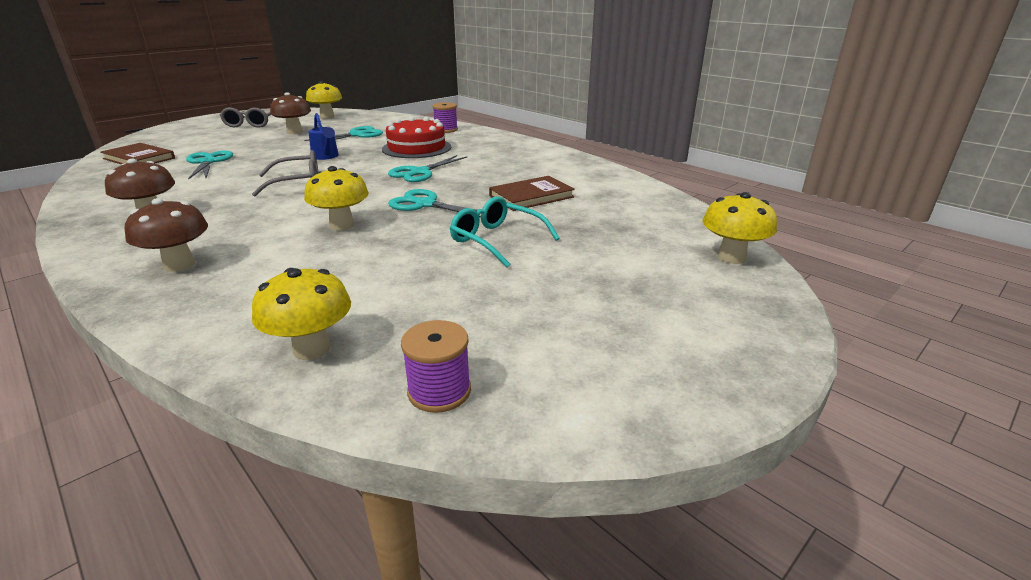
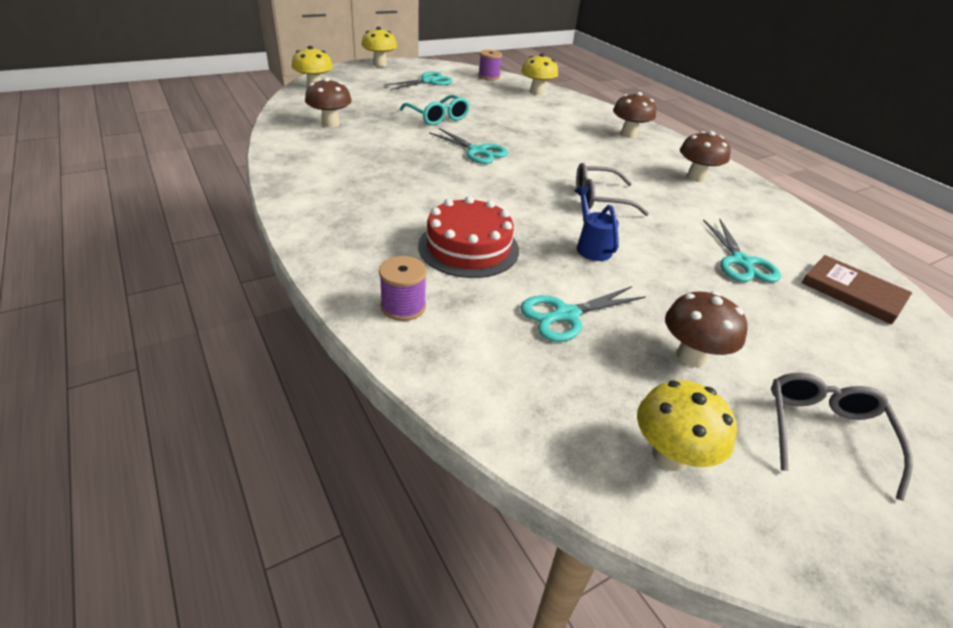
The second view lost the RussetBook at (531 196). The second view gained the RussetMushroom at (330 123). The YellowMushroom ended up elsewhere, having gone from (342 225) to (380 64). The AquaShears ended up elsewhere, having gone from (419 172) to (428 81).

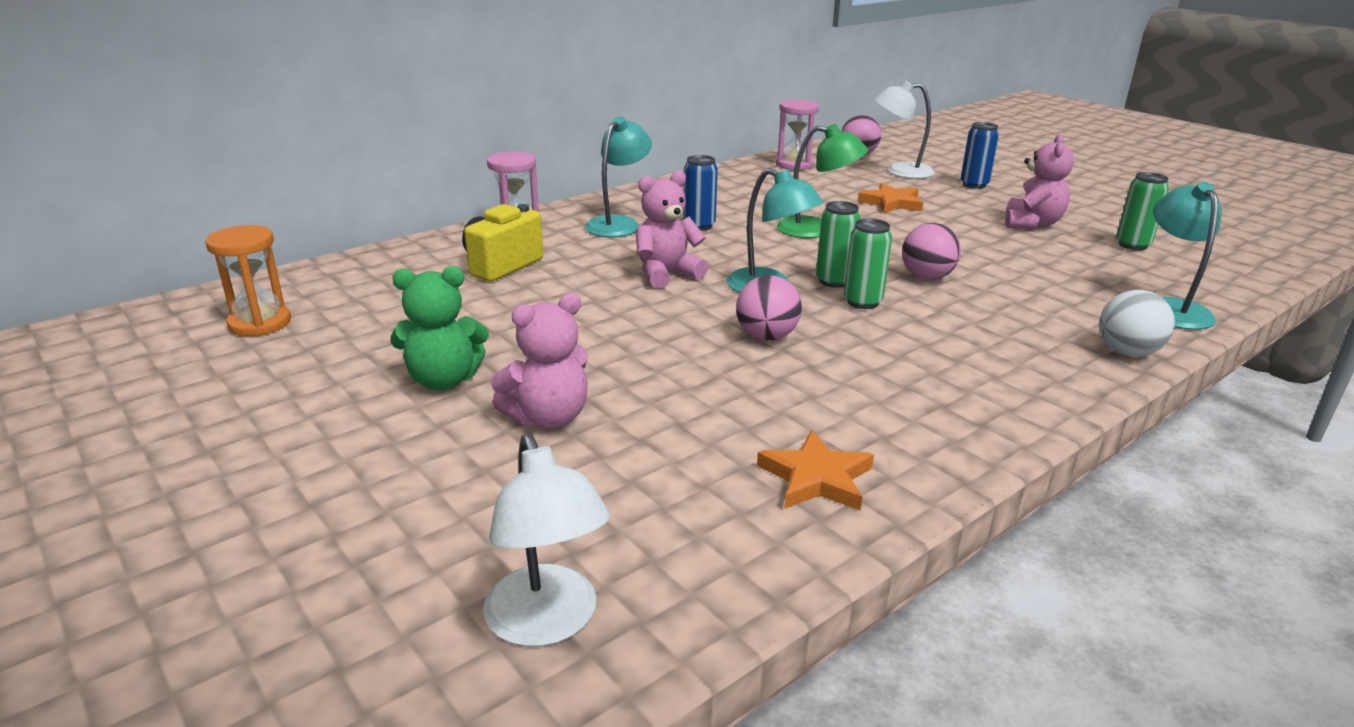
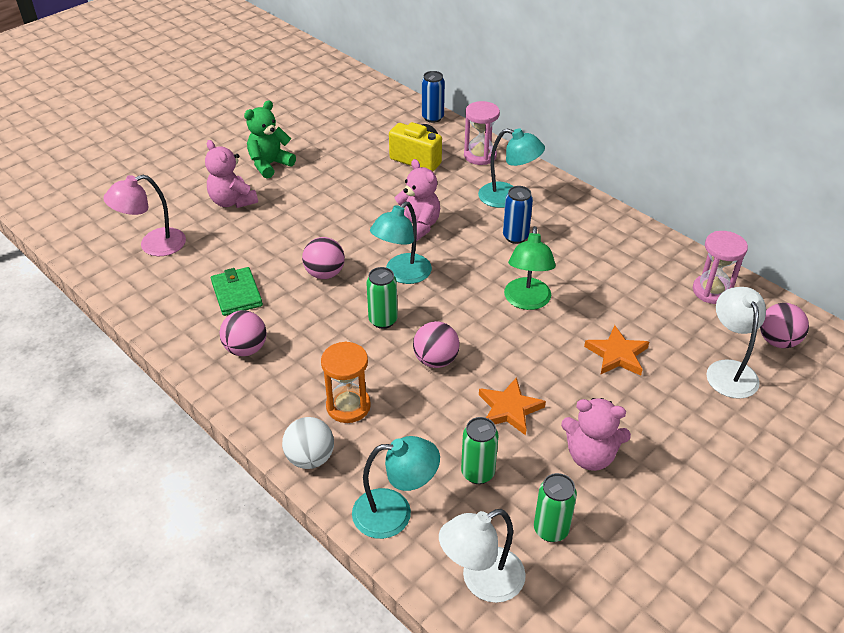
The second view gained the RosePinkLamp at (153 245). The second view gained the EmeraldCardWallet at (237 294). The second view gained the RosePinkSphere at (246 349). The OrangeHourglass ended up elsewhere, having gone from (260 323) to (348 406). The WhiteLamp ended up elsewhere, having gone from (547 623) to (481 581). The OrangeStarShape ended up elsewhere, having gone from (816 478) to (509 409). The EmeraldCan ended up elsewhere, having gone from (834 281) to (477 473). The CobaltCan ended up elsewhere, having gone from (974 185) to (432 117). The EmeraldTeddyBear at (444 380) ended up facing another way, 60 degrees clockwise from before.

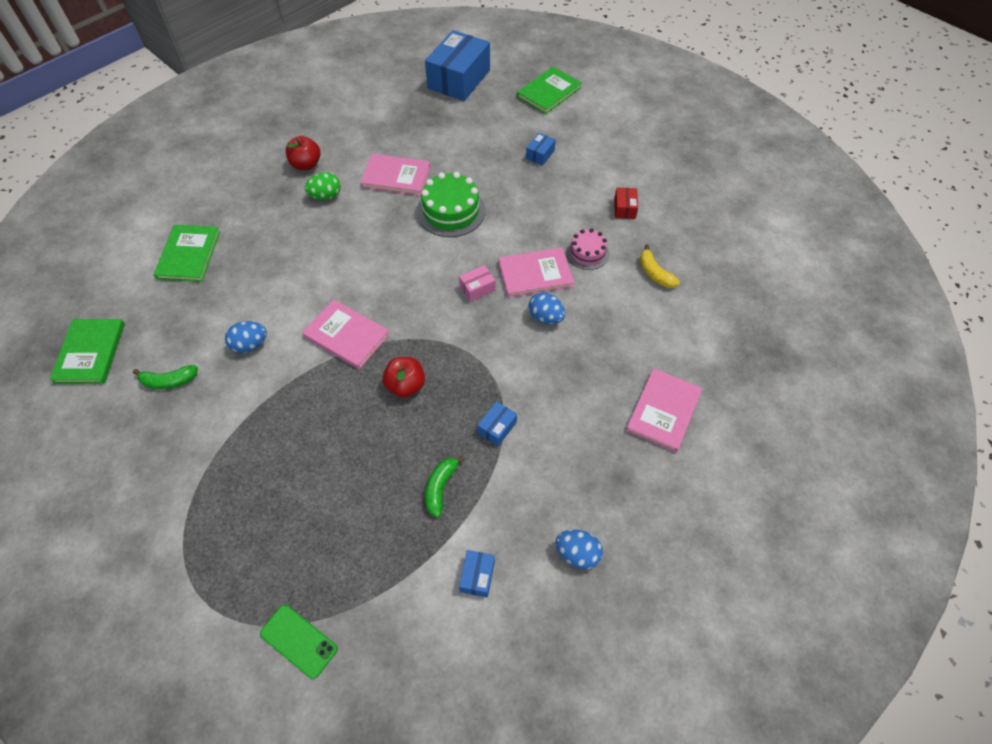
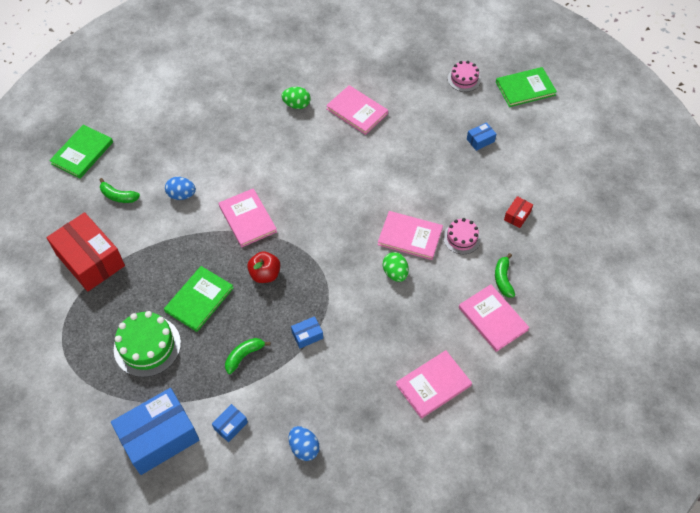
The second view lost the EmeraldMobilePhone at (298 641). The second view lost the CrimsonToyApple at (306 165). The second view lost the RosePinkPackage at (477 288). The second view gained the CrimsonPackage at (90 260). The second view gained the RosePinkGateau at (464 79). The second view gained the RosePinkBook at (492 319). The EmeraldBook ended up elsewhere, having gone from (188 255) to (199 299). The EmeraldGateau ended up elsewhere, having gone from (451 211) to (147 346). The CobaltPackage ended up elsewhere, having gone from (459 79) to (159 437). What was the CobaltEggShape at (545 317) turned into the EmeraldEggShape at (395 273). What was the YellowToyBanana at (654 273) turned into the EmeraldToyBanana at (503 279).

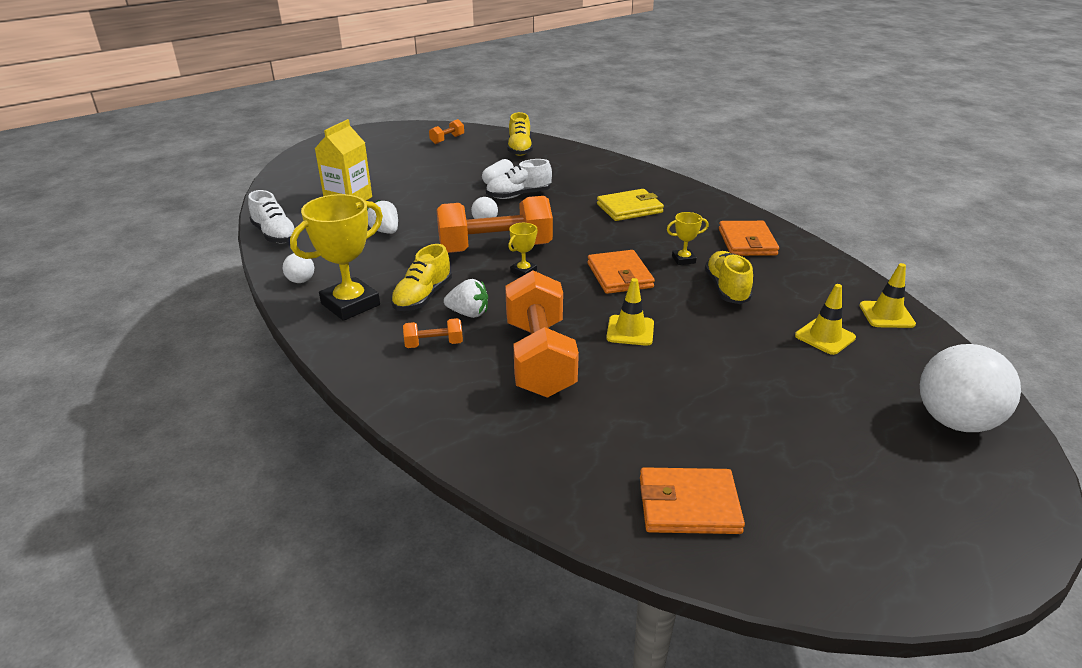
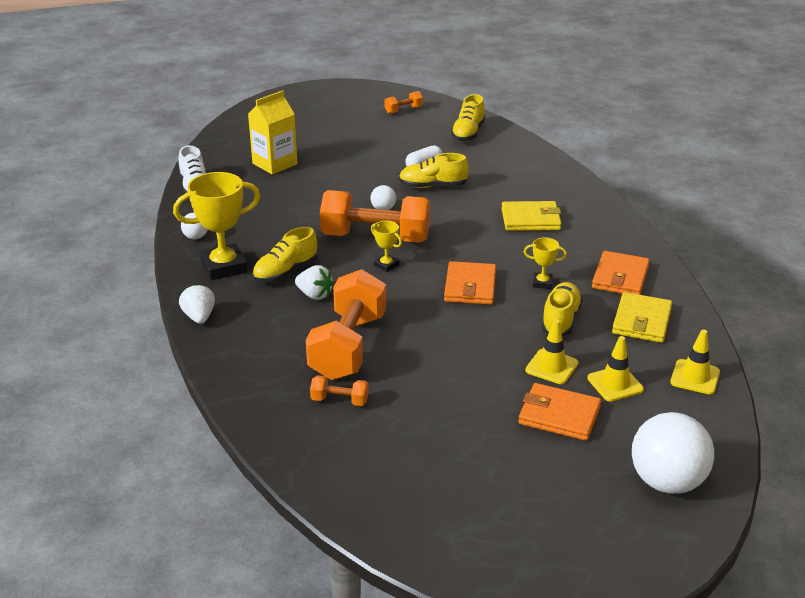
The second view gained the YellowCardWallet at (641 321). The WhiteBerry ended up elsewhere, having gone from (385 231) to (199 317). The OrangeFreeWeight ended up elsewhere, having gone from (434 344) to (339 400). The YellowSafetyCone ended up elsewhere, having gone from (630 331) to (551 367). The OrangeCardWallet ended up elsewhere, having gone from (689 505) to (559 415). What was the WhiteSneaker at (519 195) turned into the YellowSneaker at (432 186). The YellowPrizeCup at (523 271) ended up facing another way, 75 degrees clockwise from before.

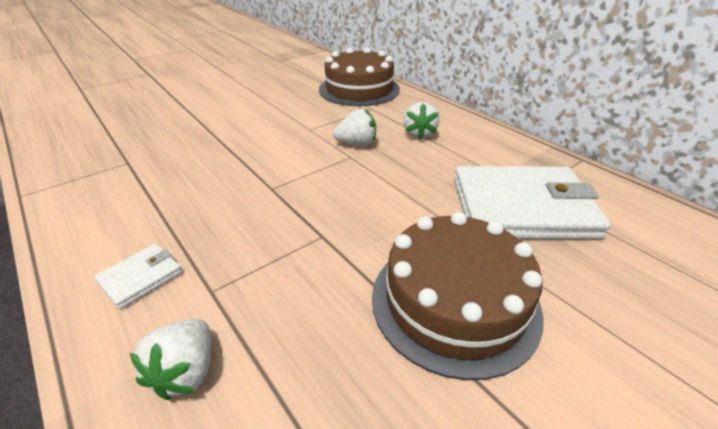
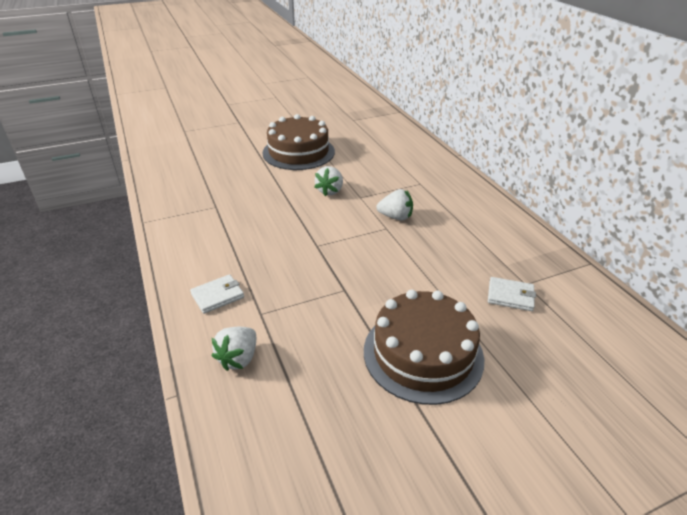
The RussetGateau ended up elsewhere, having gone from (359 89) to (298 152). The WhiteBerry ended up elsewhere, having gone from (419 134) to (330 191). The size of the WhiteCardWallet at (522 207) changed by a factor of 0.43.

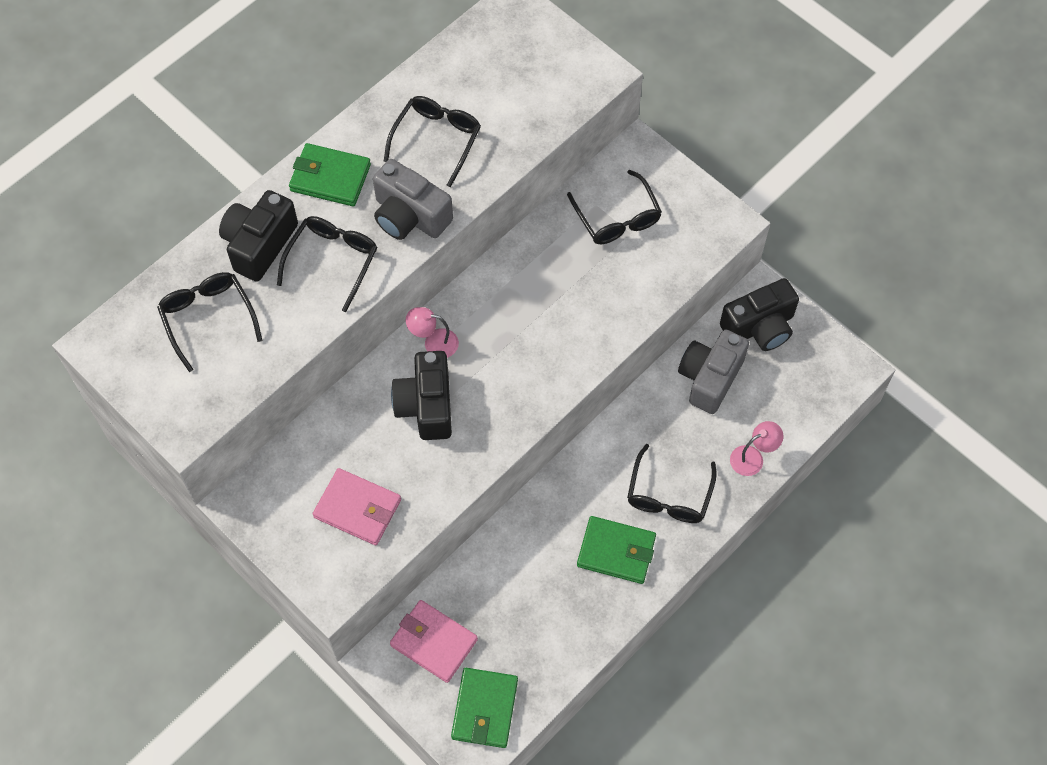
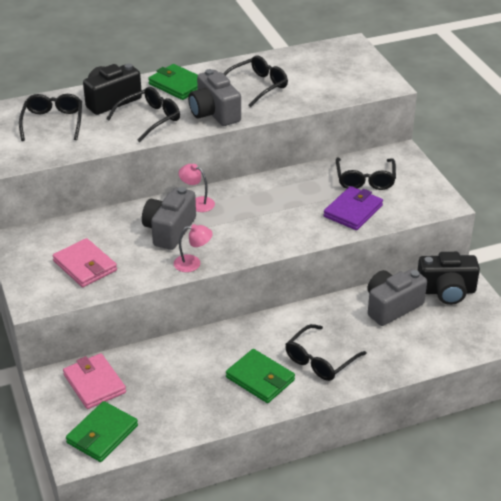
The second view gained the PurpleCardWallet at (353 211). The RosePinkLamp ended up elsewhere, having gone from (753 457) to (193 263). What was the BlackCompactCamera at (426 405) turned into the AshGreyCompactCamera at (169 230).

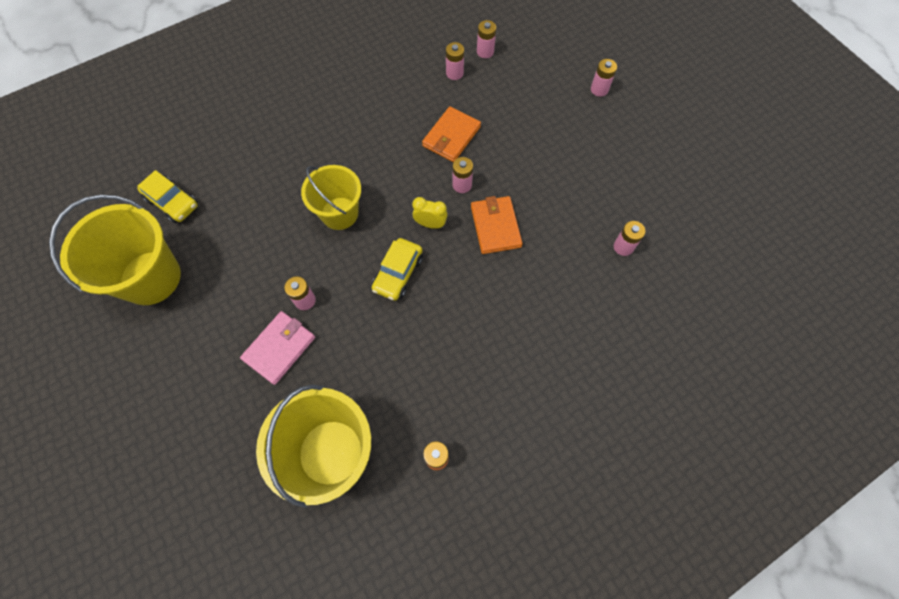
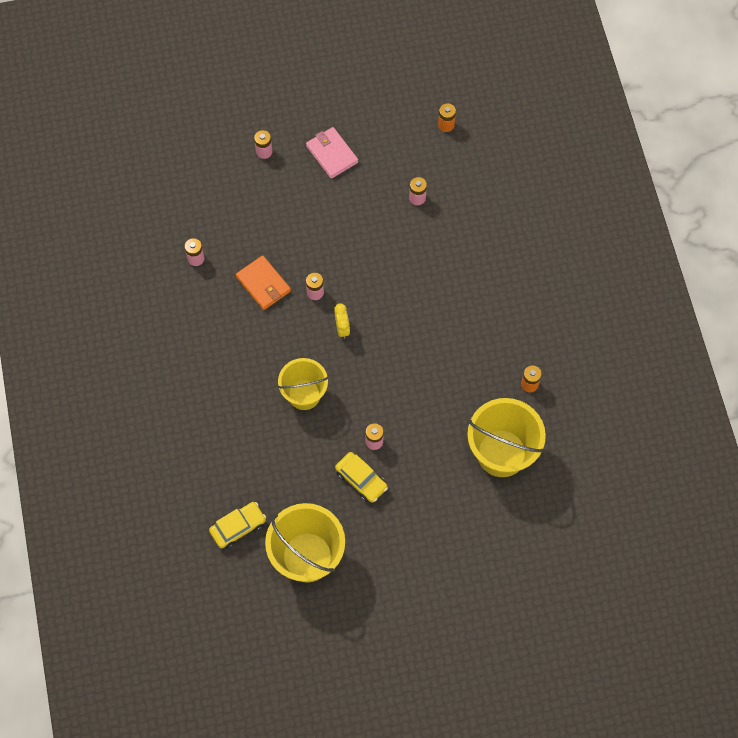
The second view lost the OrangeCardWallet at (495 226). The second view lost the RosePinkBattery at (485 52). The second view gained the OrangeBattery at (446 125). The RosePinkCardWallet ended up elsewhere, having gone from (279 348) to (332 154). The YellowAutomobile ended up elsewhere, having gone from (398 273) to (361 480). The YellowBedsideClock at (430 224) ended up facing another way, 135 degrees clockwise from before.

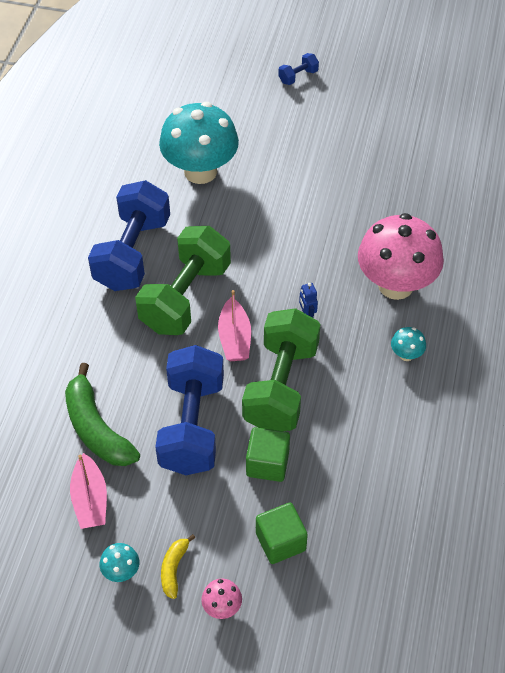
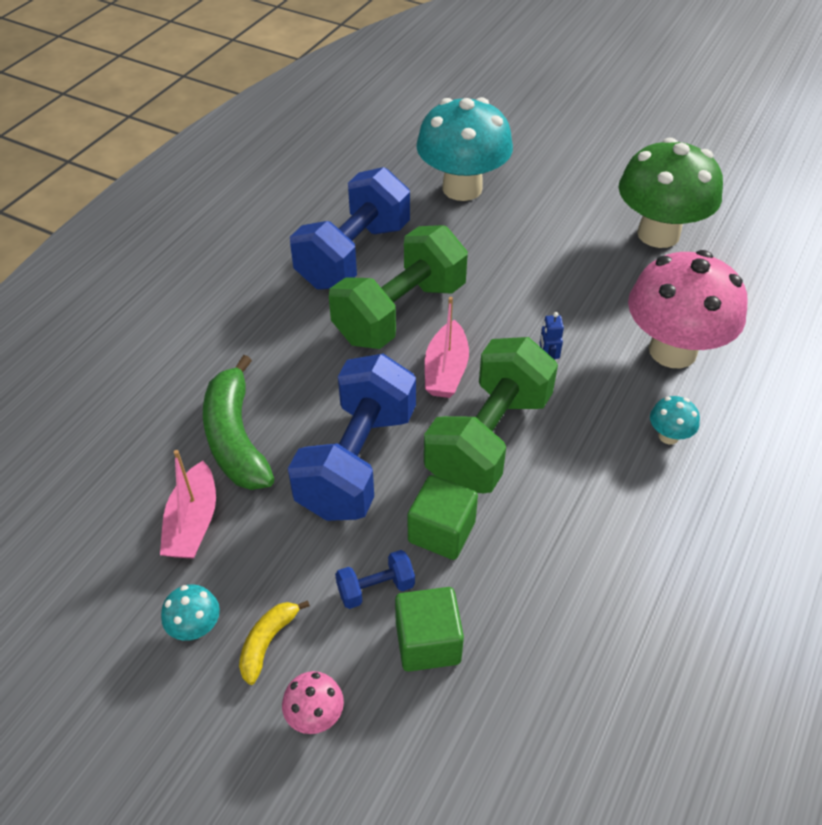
The second view gained the EmeraldMushroom at (658 234). The CobaltFreeWeight ended up elsewhere, having gone from (298 76) to (376 588).

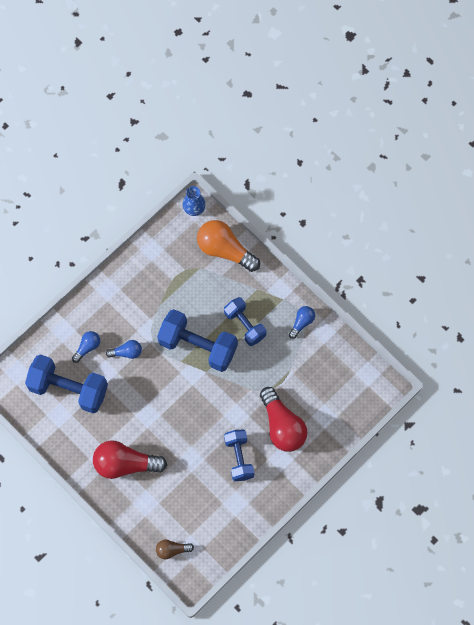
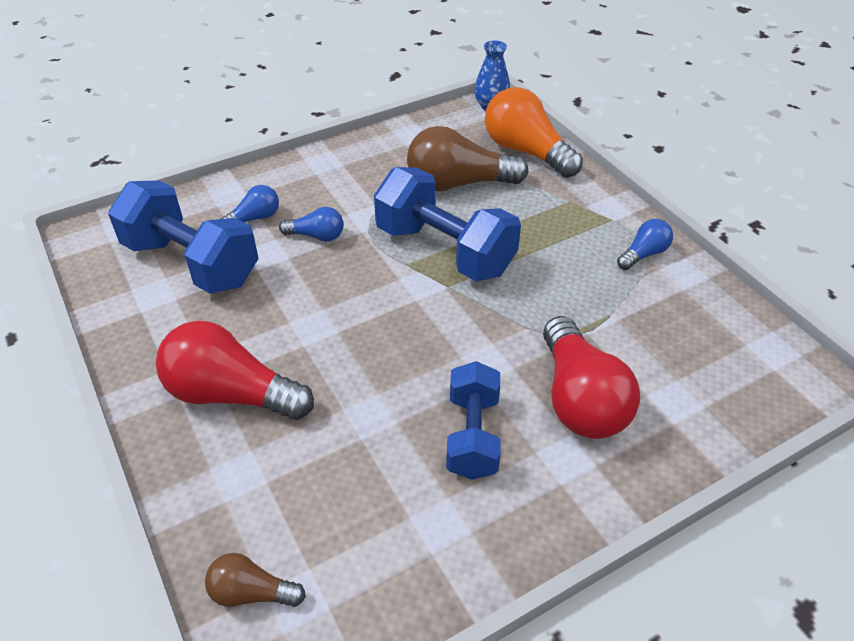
The second view lost the CobaltFreeWeight at (245 325). The second view gained the RussetLightBulb at (458 184).

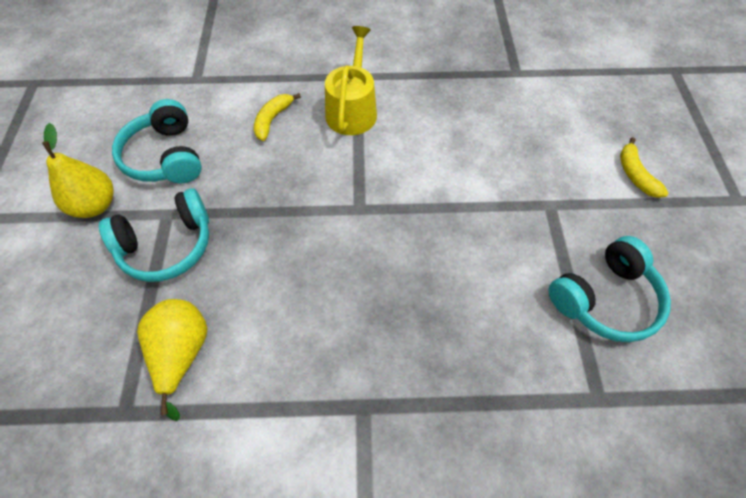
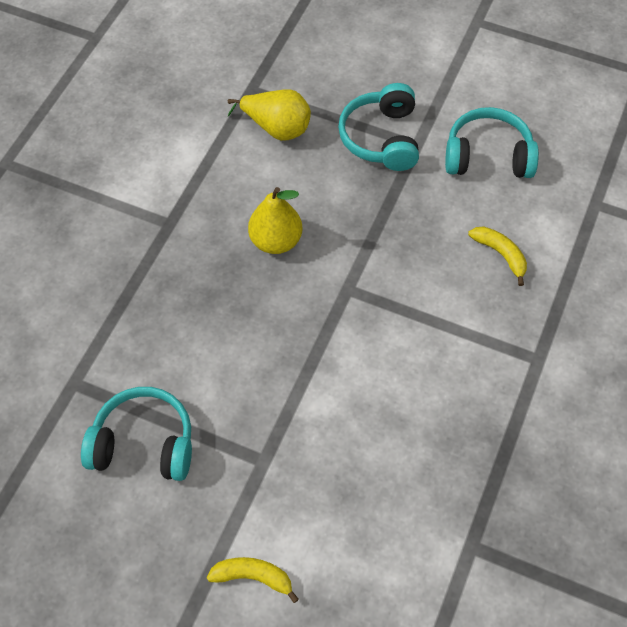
The second view lost the YellowSprinklingCan at (352 109). The YellowPearFruit ended up elsewhere, having gone from (95 205) to (276 241). The AquaHeadphones at (605 299) ended up facing another way, 105 degrees clockwise from before.

